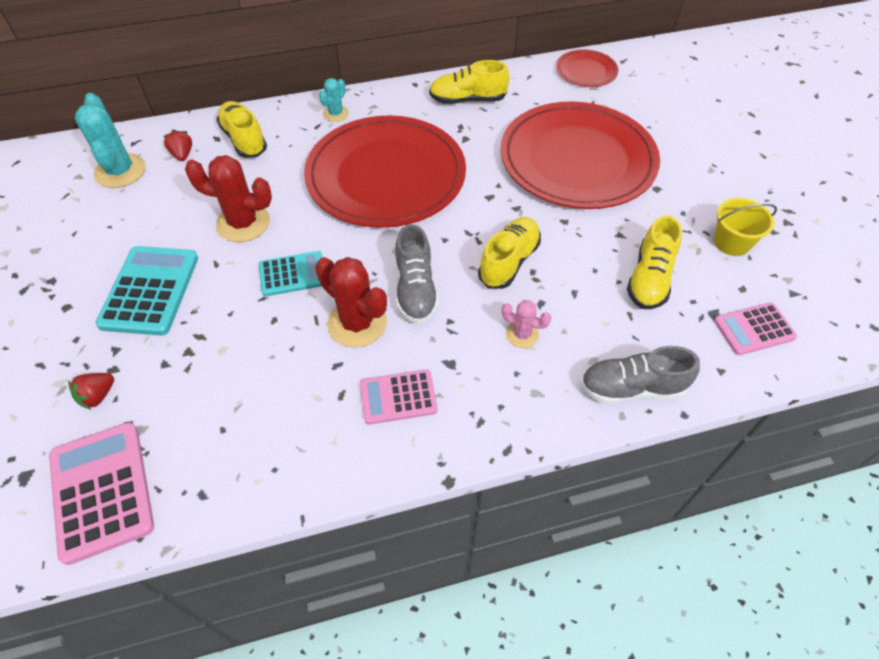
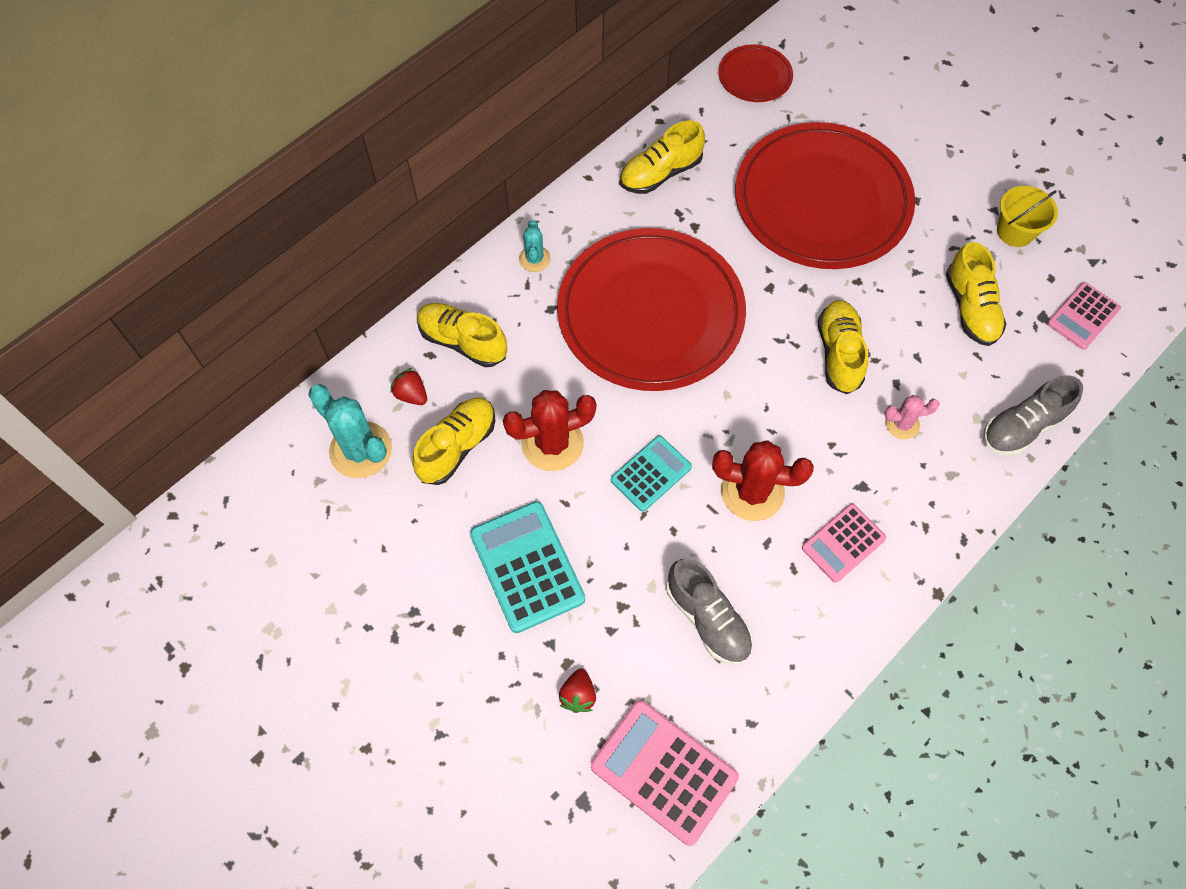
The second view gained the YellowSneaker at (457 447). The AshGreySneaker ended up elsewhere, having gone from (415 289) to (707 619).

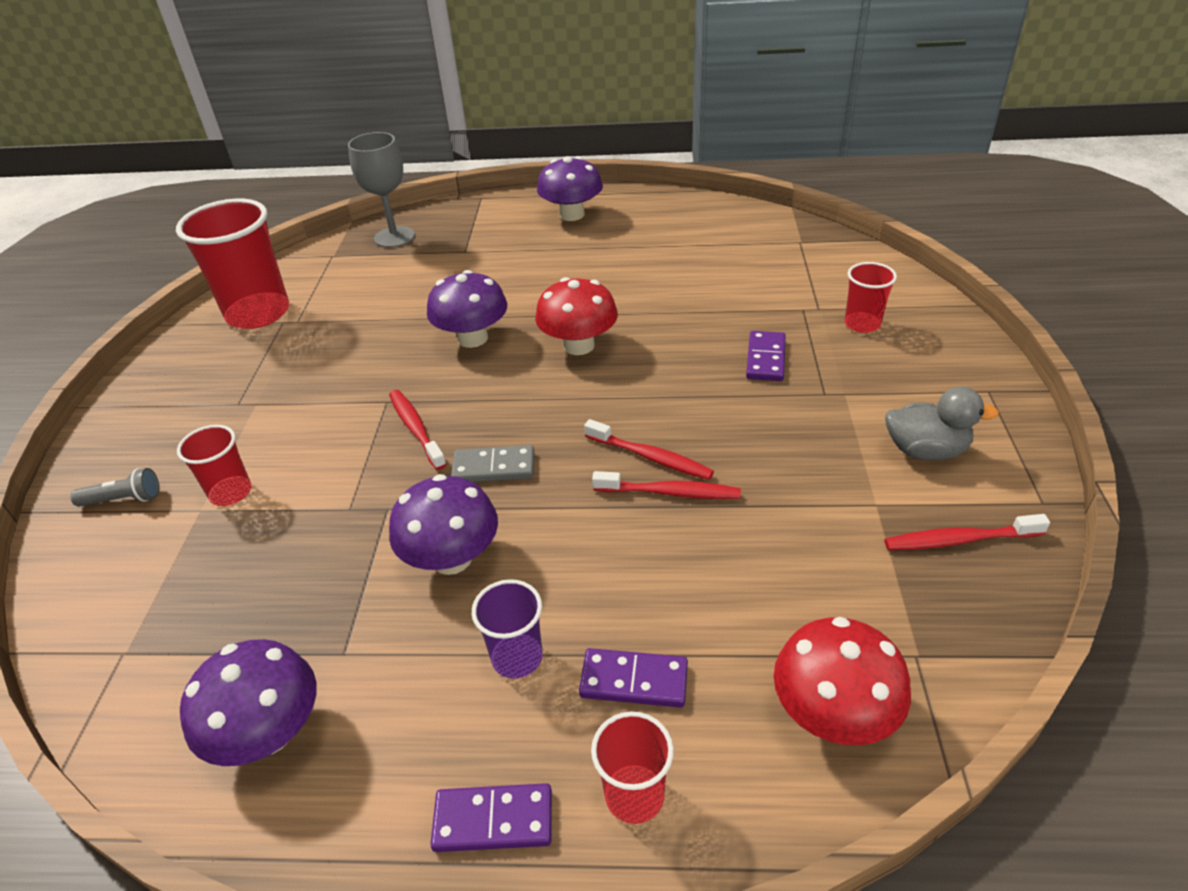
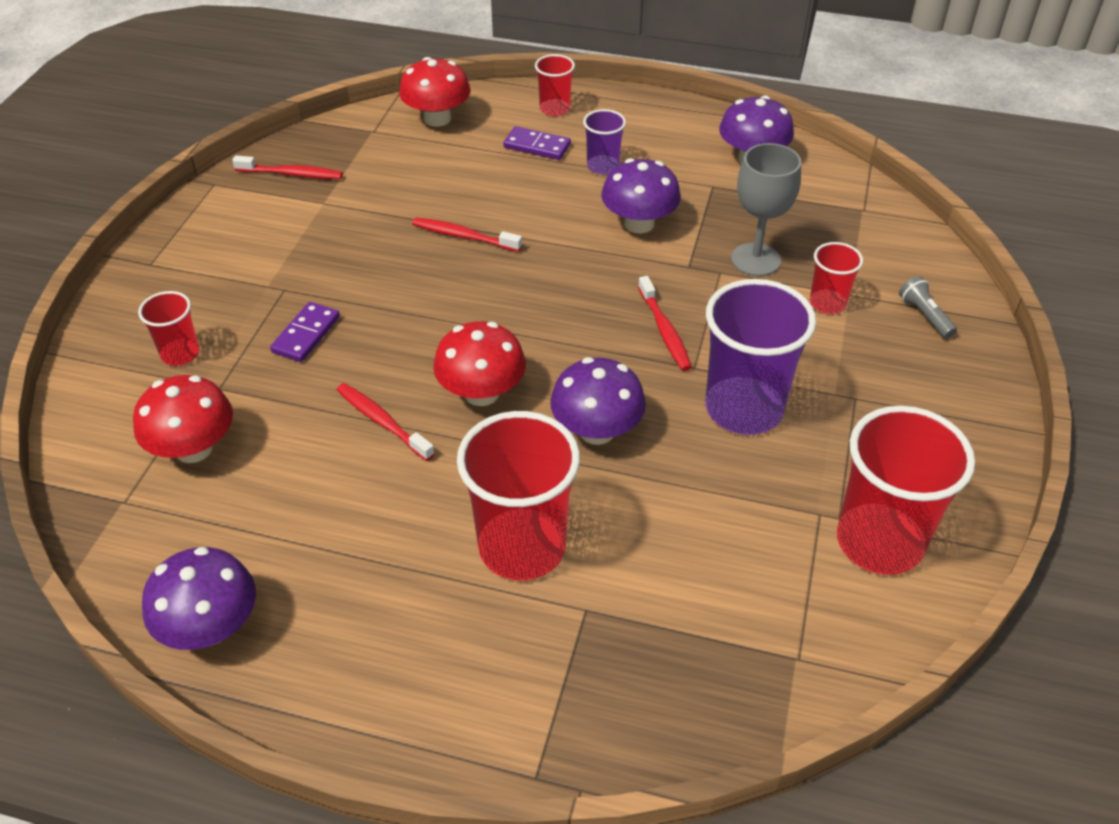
The second view lost the PurpleDominoPiece at (493 820). The second view lost the AshGreyDominoPiece at (494 467). The second view lost the AshGreyToyDuck at (925 450). The second view gained the CrimsonMushroom at (194 448). The second view gained the CrimsonCup at (522 547). The second view gained the PurpleCup at (744 409). The AshGreyWineGlass ended up elsewhere, having gone from (394 237) to (755 260). The PurpleMushroom ended up elsewhere, having gone from (572 214) to (211 627). The CrimsonToothbrush ended up elsewhere, having gone from (650 457) to (382 422). The AshGreyFlashlight at (124 499) ended up facing another way, 60 degrees clockwise from before.

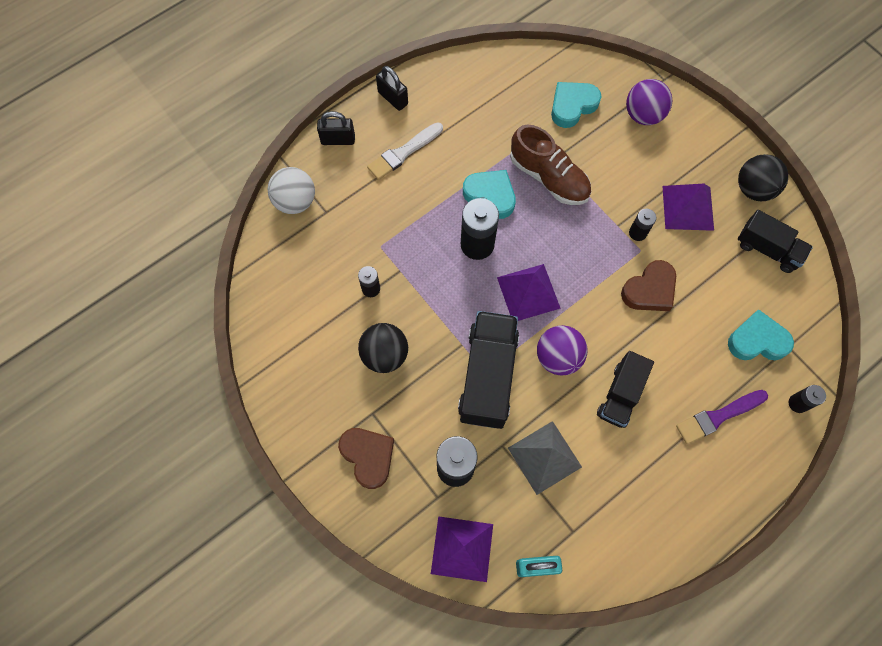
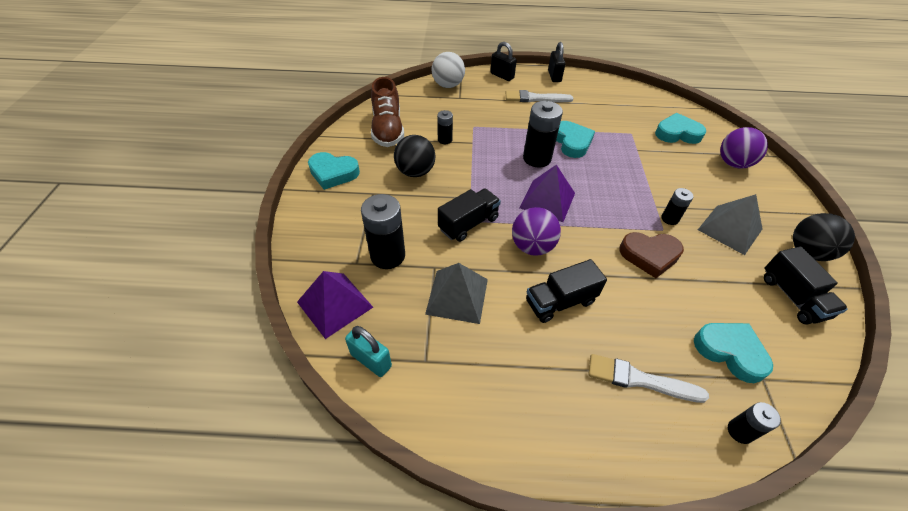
The second view lost the RussetHeartShape at (368 456). The second view gained the AquaHeartShape at (333 173). The RussetSneaker ended up elsewhere, having gone from (549 177) to (387 129). What was the PurplePyramidShape at (688 207) turned into the AshGreyPyramidShape at (730 229). What was the PurplePaintbrush at (718 417) turned into the WhitePaintbrush at (639 380). The size of the BlackLorry at (488 376) changed by a factor of 0.63.

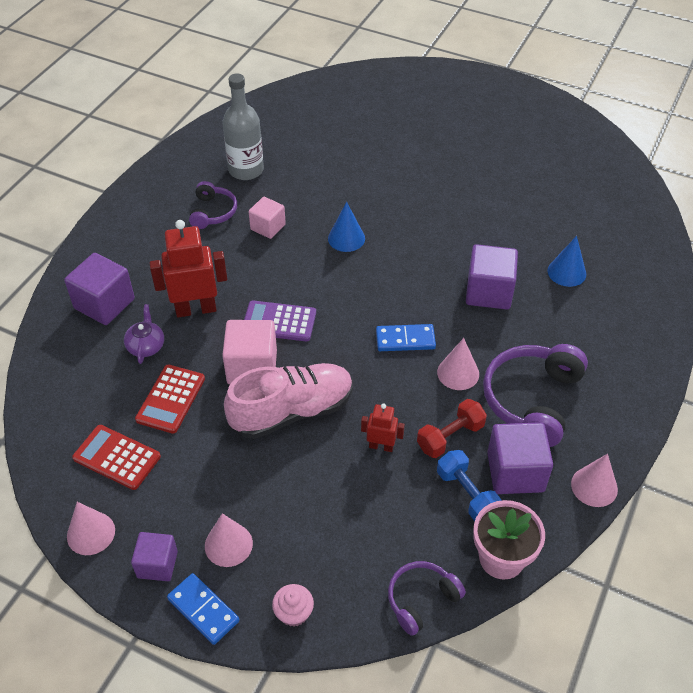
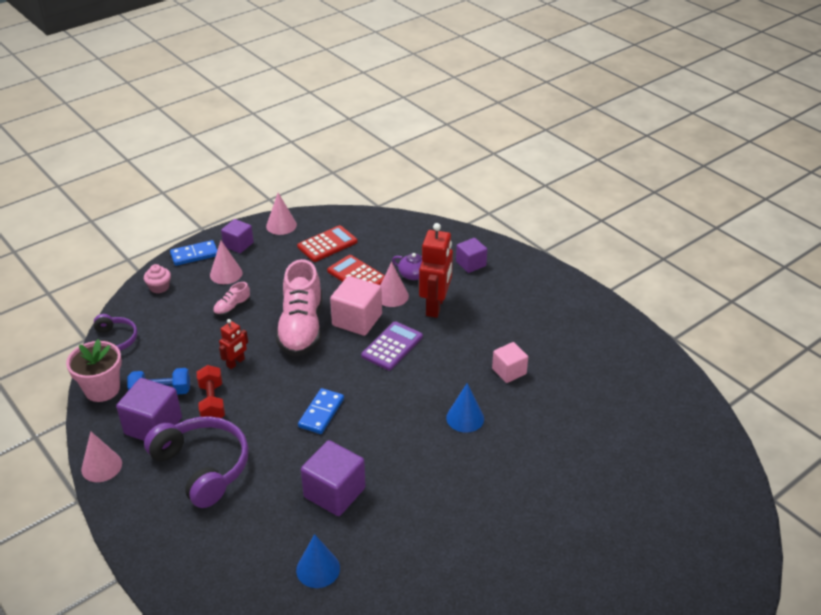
The second view lost the PurpleHeadphones at (213 212). The second view lost the AshGreyFlask at (246 170). The second view gained the RosePinkSneaker at (232 308). The RosePinkConeShape ended up elsewhere, having gone from (458 373) to (392 296). The size of the PurpleSolidCube at (104 304) changed by a factor of 0.63.

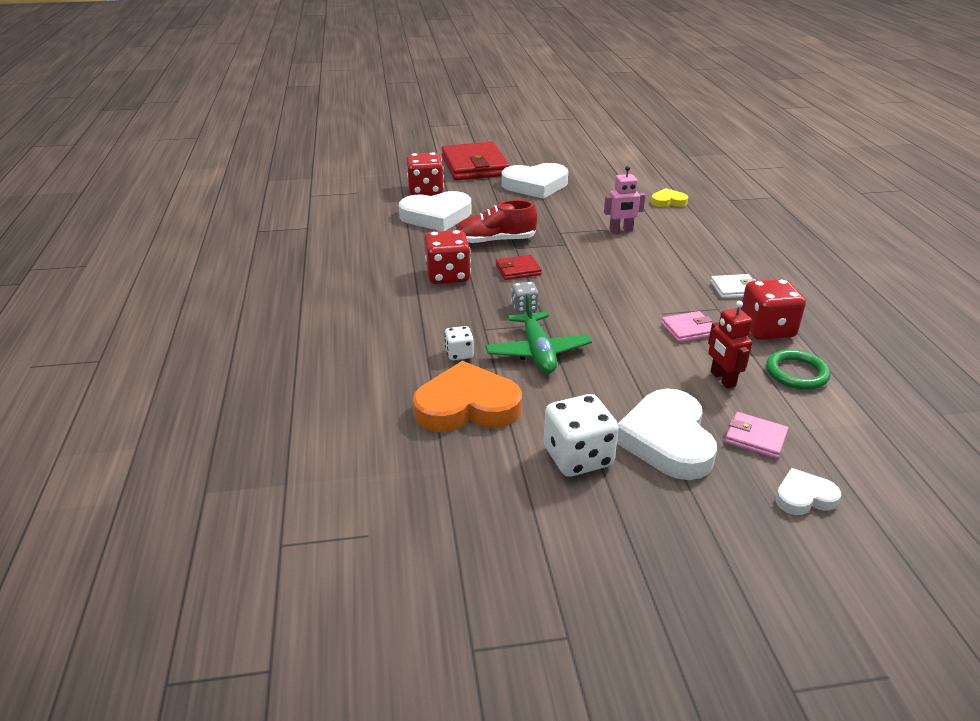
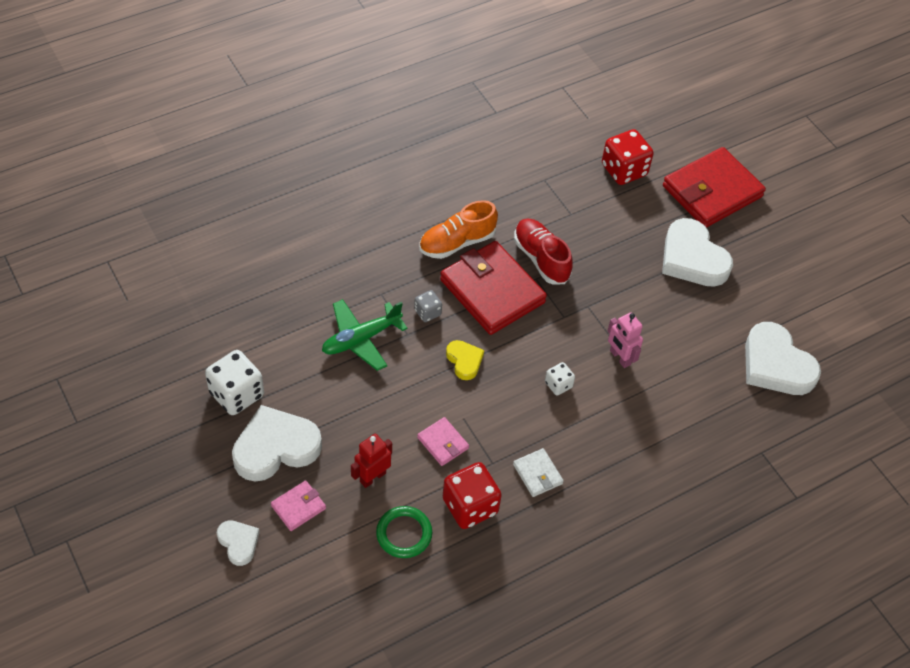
The second view lost the OrangeHeartShape at (467 406). The WhiteHeartShape ended up elsewhere, having gone from (436 216) to (776 365). The WhiteDie ended up elsewhere, having gone from (459 354) to (558 385). The YellowHeartShape ended up elsewhere, having gone from (668 201) to (464 361). Where the CrimsonDie stood at (448 276), the OrangeSneaker came to stand at (457 242). The RosePinkCardWallet at (755 438) ended up facing another way, 45 degrees clockwise from before. The size of the CrimsonCardWallet at (518 270) changed by a factor of 2.21.

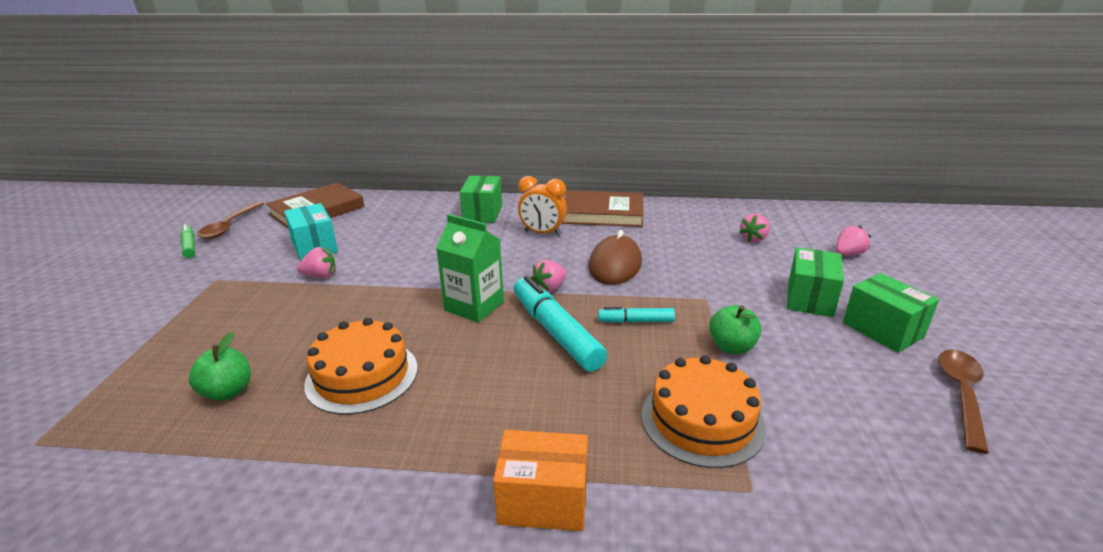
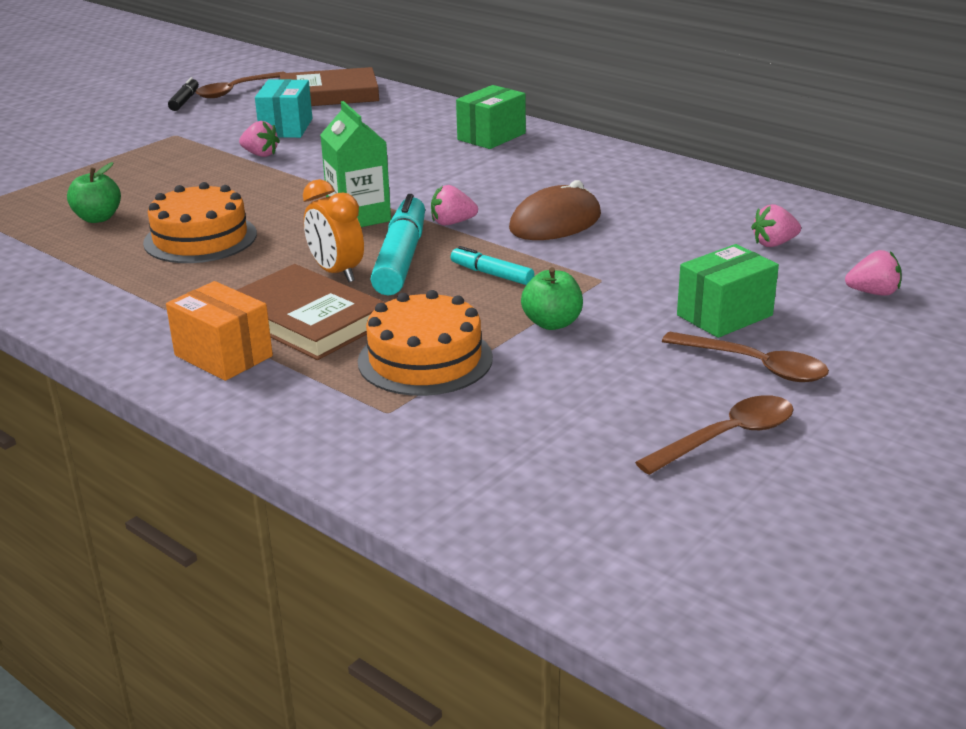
The OrangeBedsideClock ended up elsewhere, having gone from (542 233) to (336 273). The RussetBook ended up elsewhere, having gone from (603 213) to (306 319). Where the EmeraldPackage stood at (882 330), the RussetTeaspoon came to stand at (755 366). What was the EmeraldFeltPen at (189 246) turned into the BlackFeltPen at (184 101).

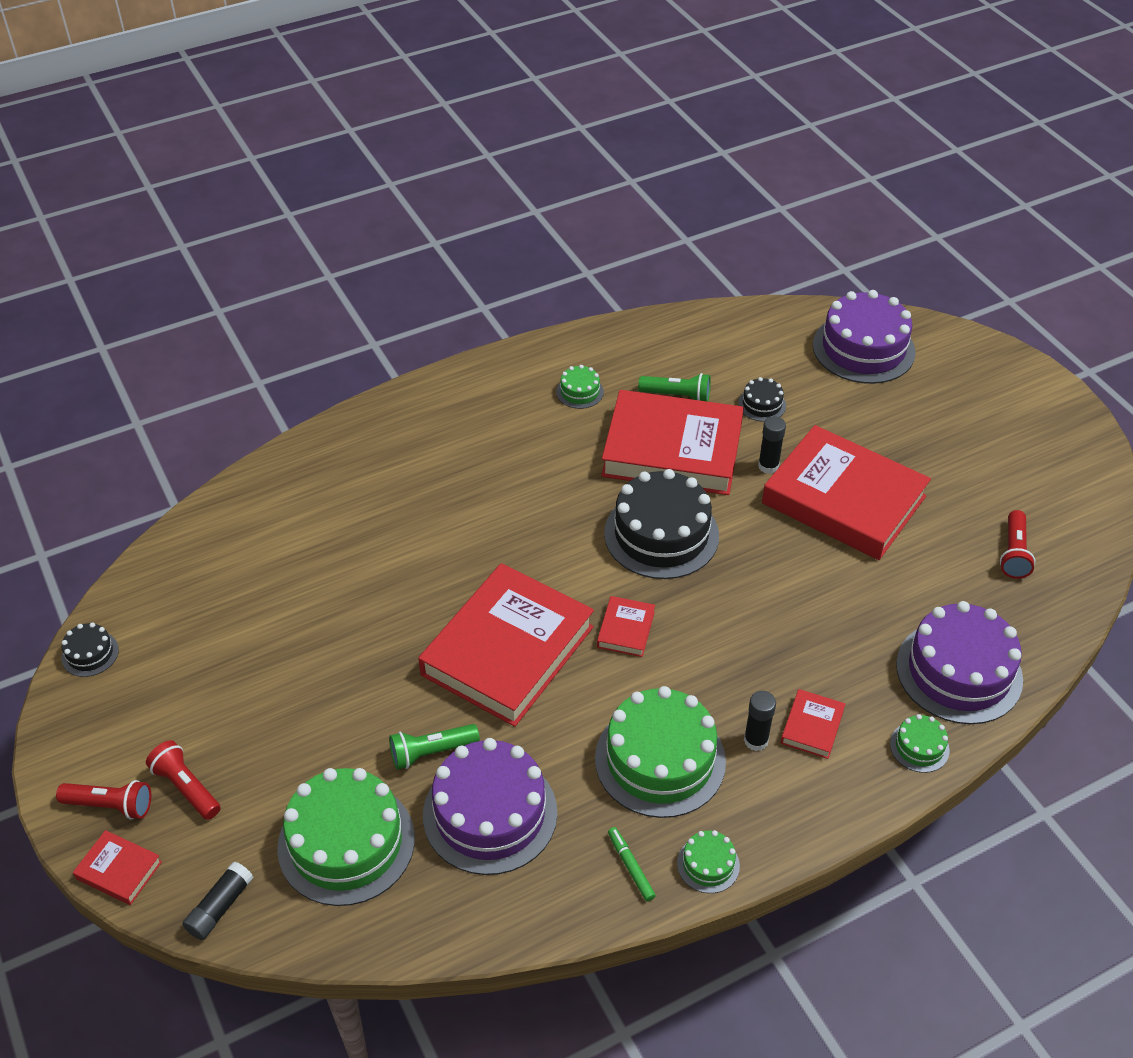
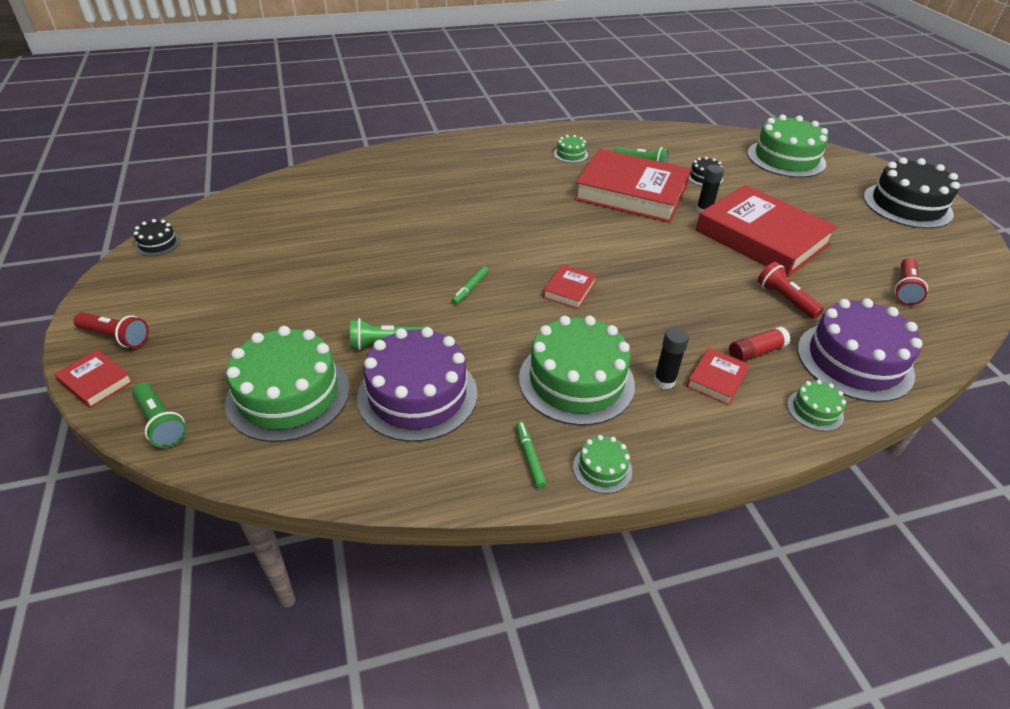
The second view gained the CrimsonGlueStick at (756 352). The CrimsonFlashlight ended up elsewhere, having gone from (186 787) to (785 299). The BlackGateau ended up elsewhere, having gone from (661 534) to (907 205). Where the BlackGlueStick stood at (220 907), the EmeraldFlashlight came to stand at (161 423). Where the CrimsonBook stood at (507 650), the EmeraldFeltPen came to stand at (470 288). What was the PurpleGateau at (863 348) turned into the EmeraldGateau at (786 158).

